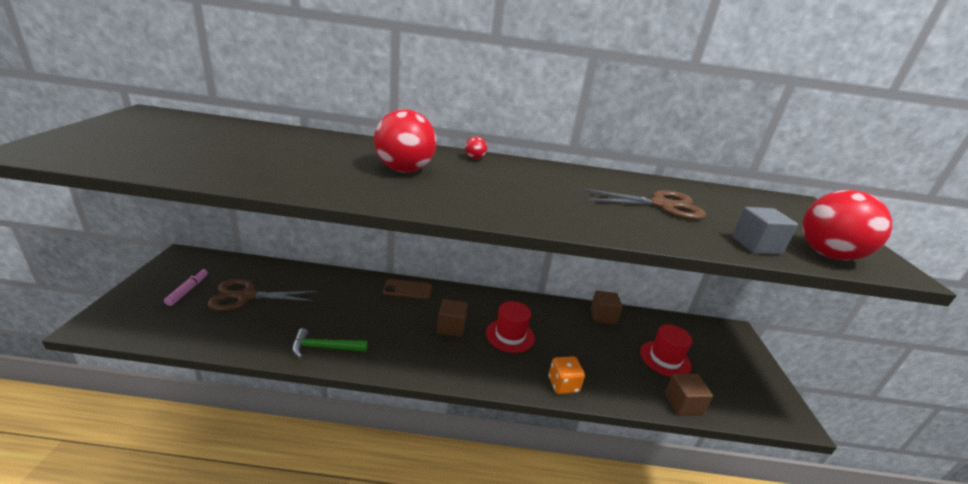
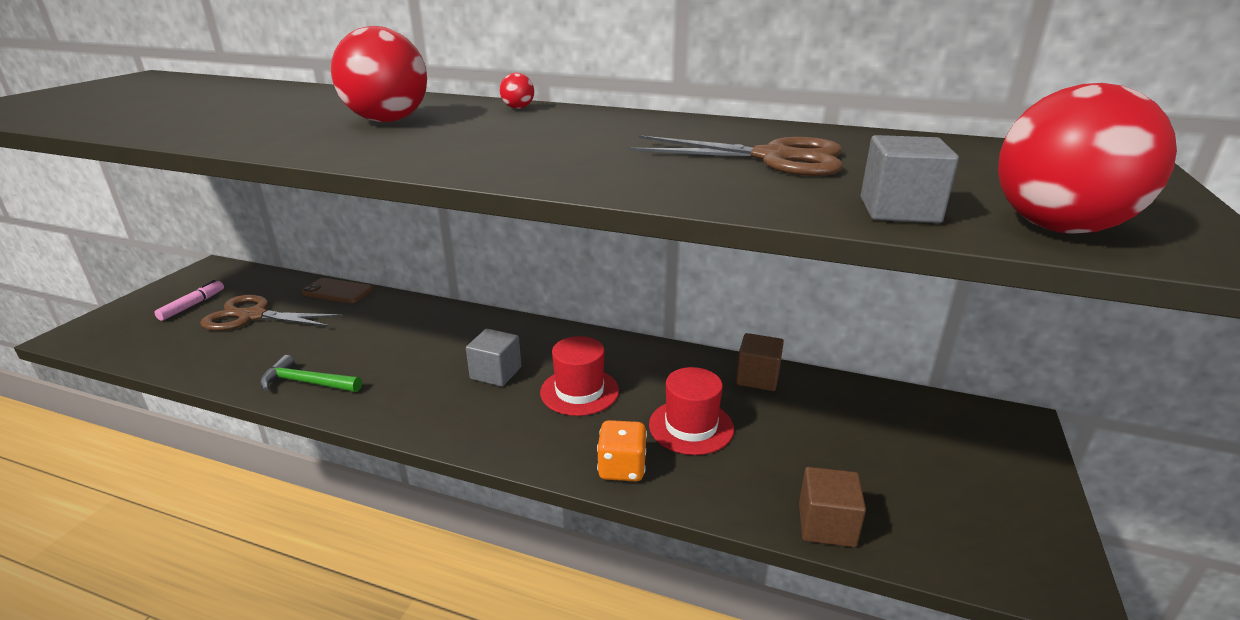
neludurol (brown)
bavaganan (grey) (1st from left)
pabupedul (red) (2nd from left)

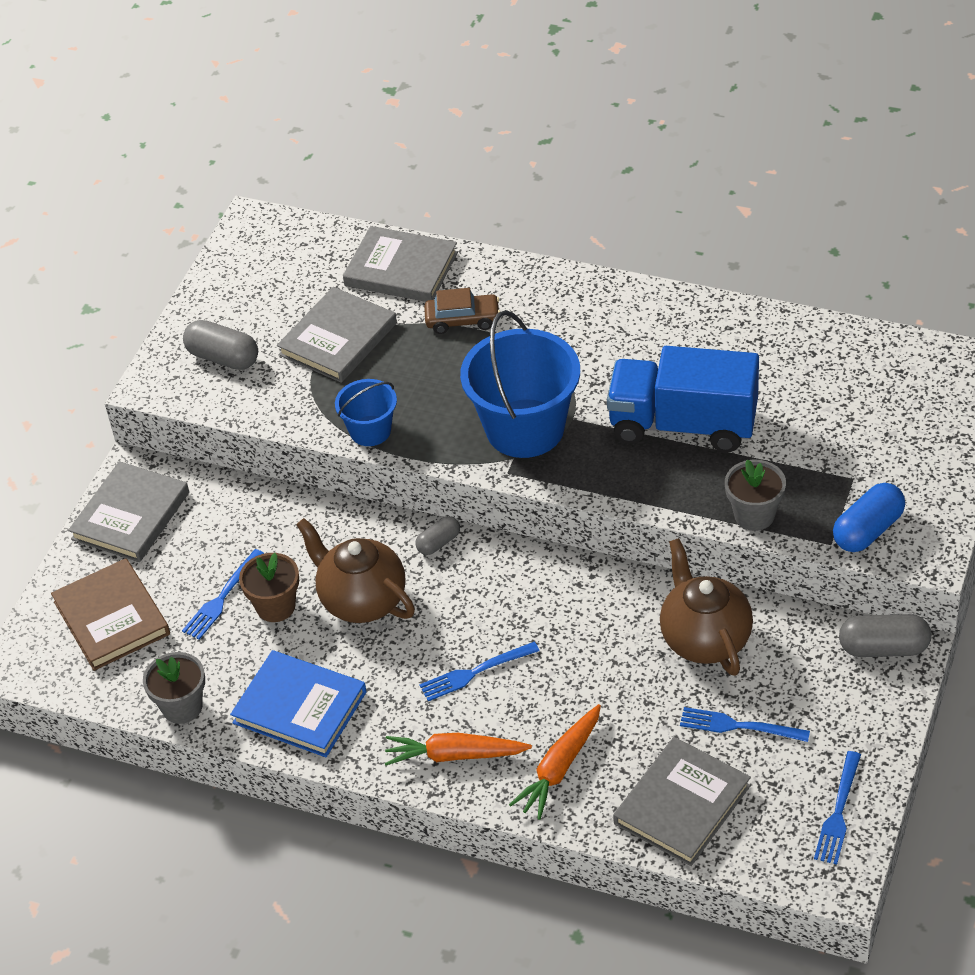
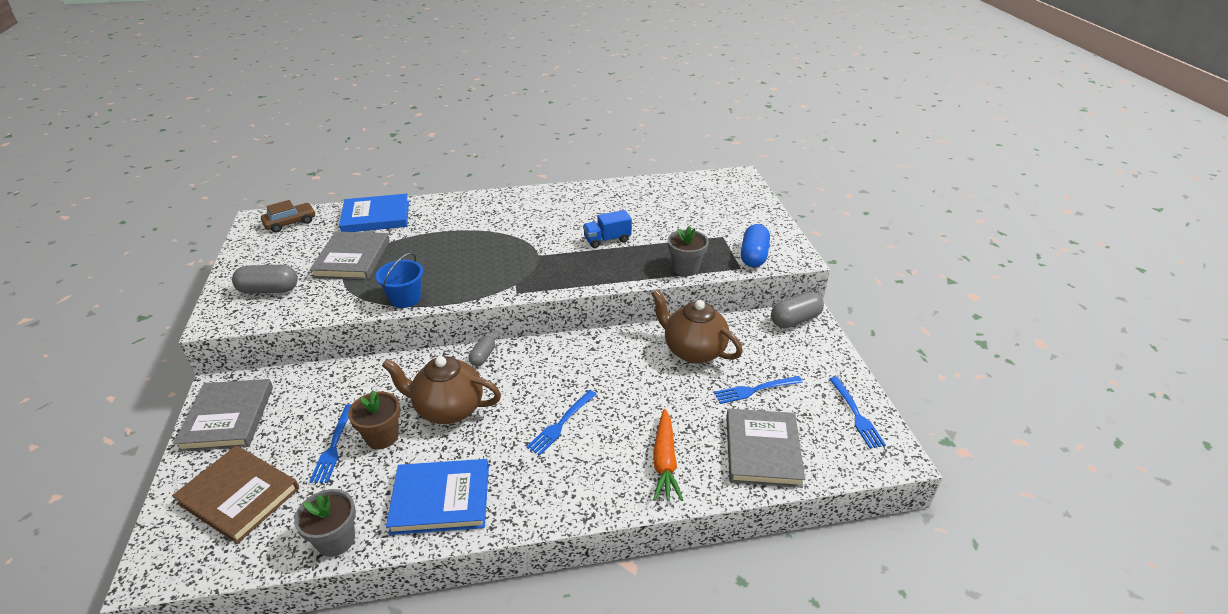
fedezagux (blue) (1st from left)
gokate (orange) (1st from left in the first image)
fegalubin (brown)
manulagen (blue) (2nd from left in the first image)
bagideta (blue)

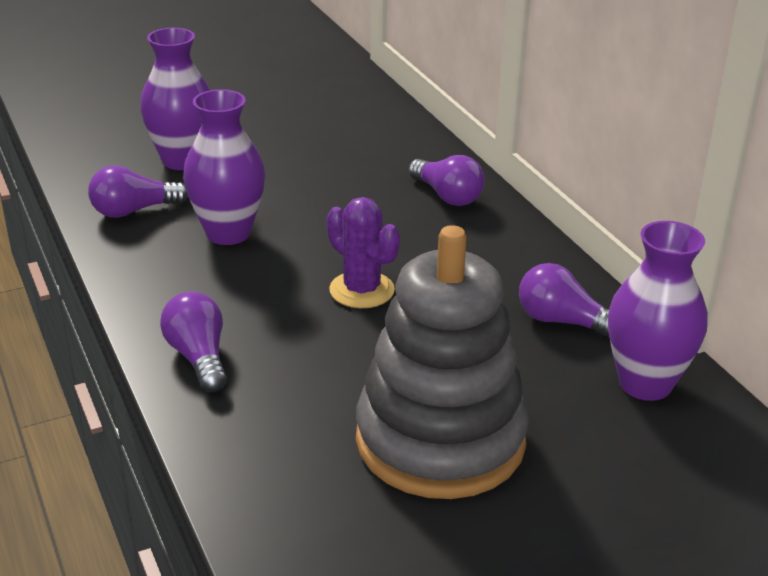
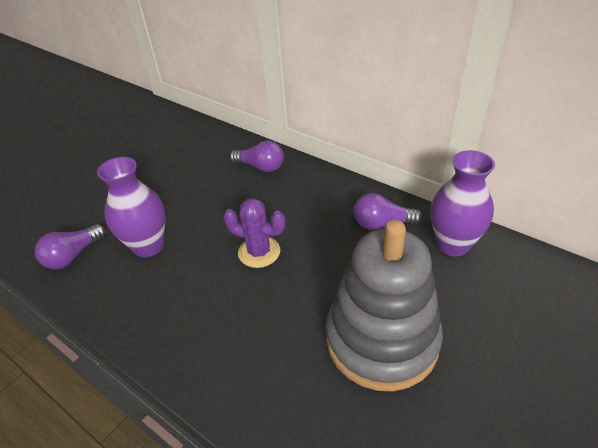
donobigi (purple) (1st from left in the first image)
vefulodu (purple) (2nd from left in the first image)

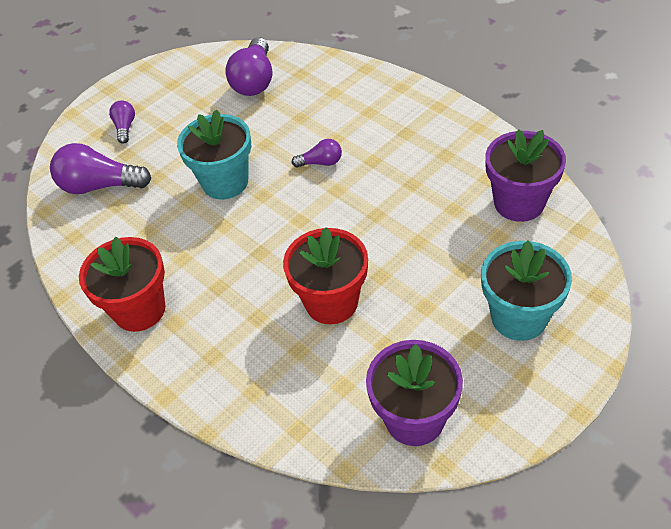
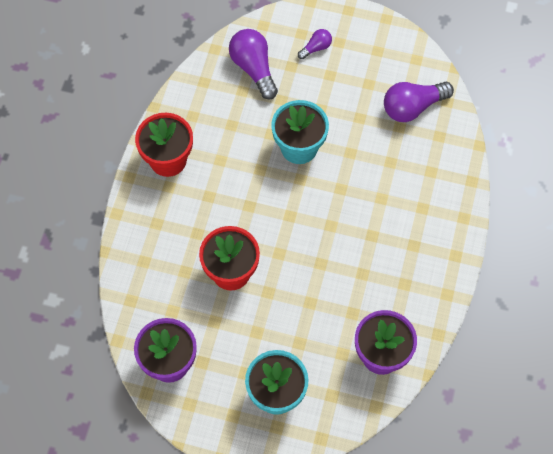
vefulodu (purple) (4th from left in the first image)

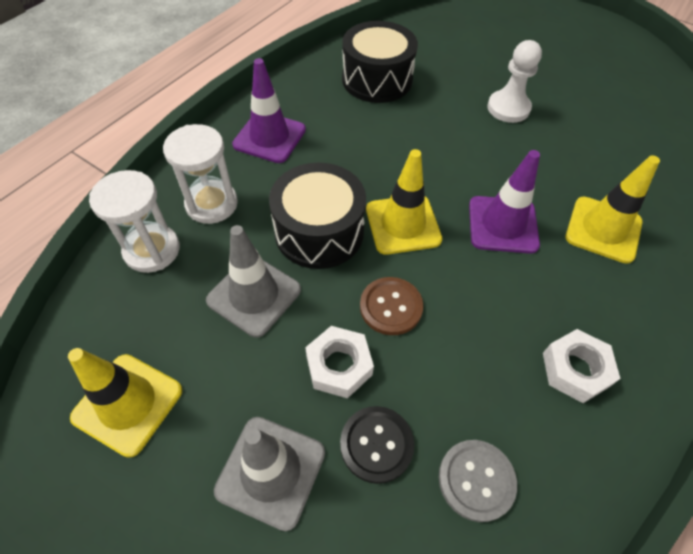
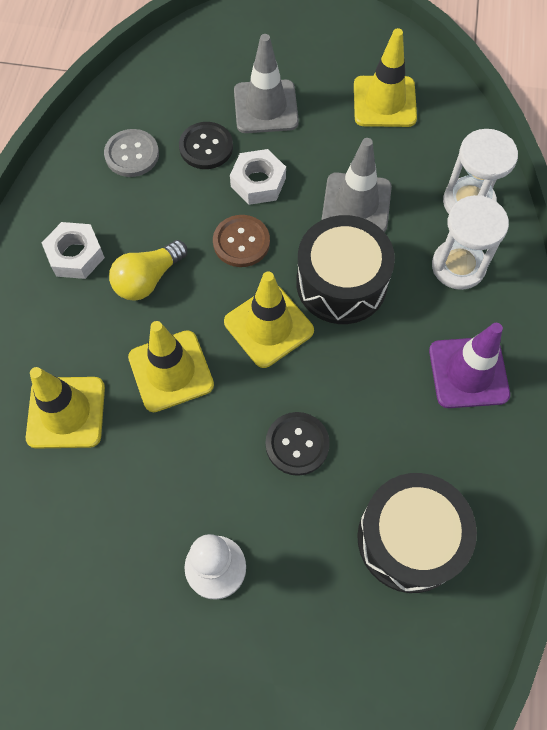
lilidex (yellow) (2nd from left)
vefulodu (yellow)
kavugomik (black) (2nd from left)

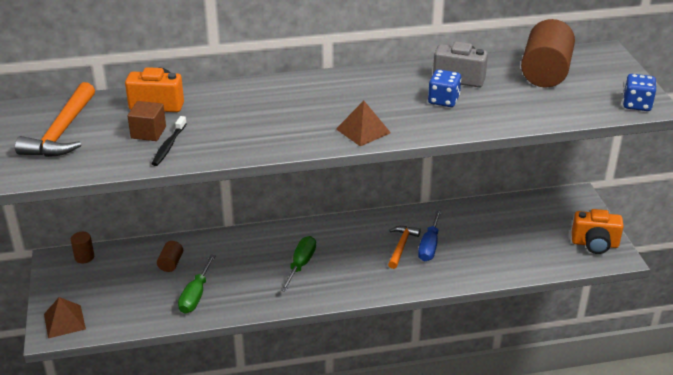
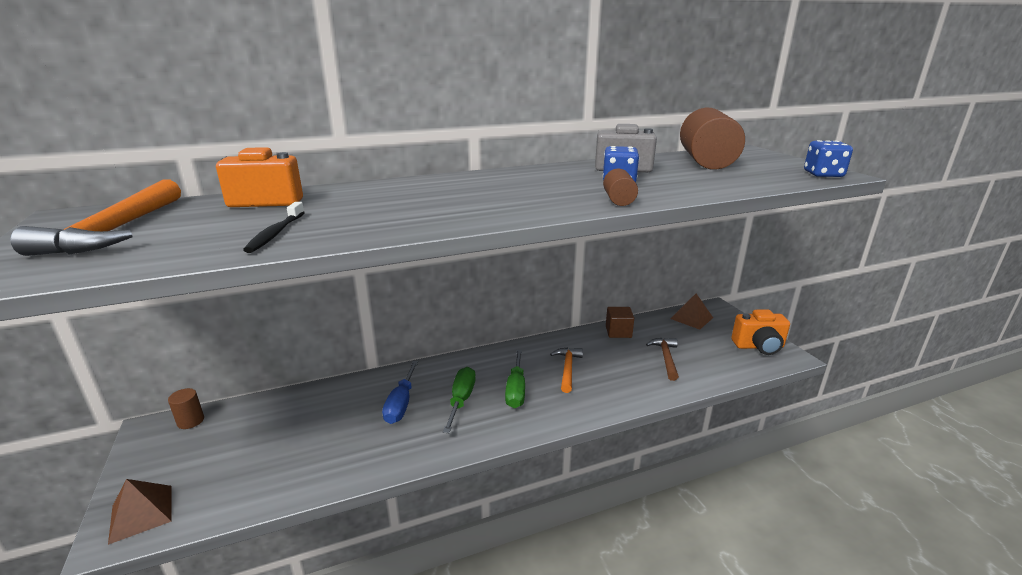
bavaganan (brown)
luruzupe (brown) (2nd from left)
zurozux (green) (2nd from left)
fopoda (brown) (2nd from left)
zurozux (blue)
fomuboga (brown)

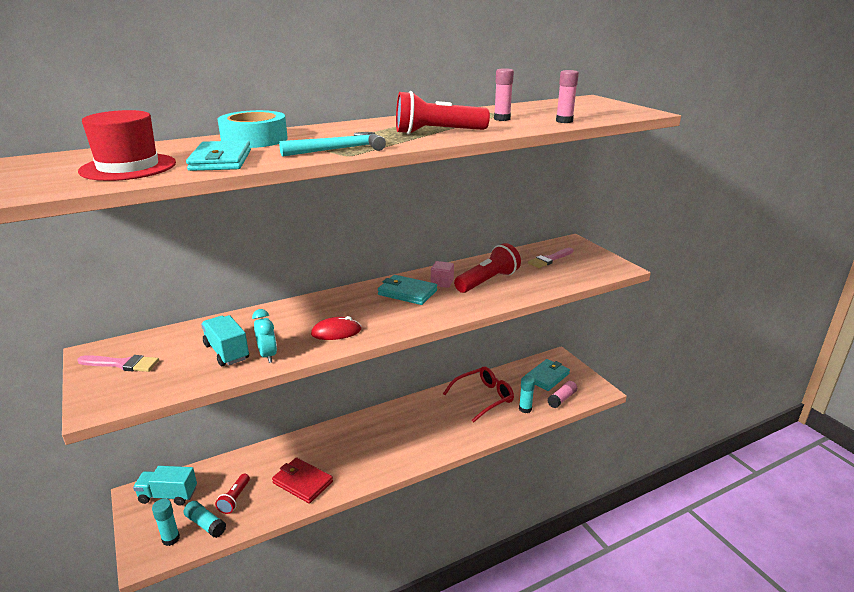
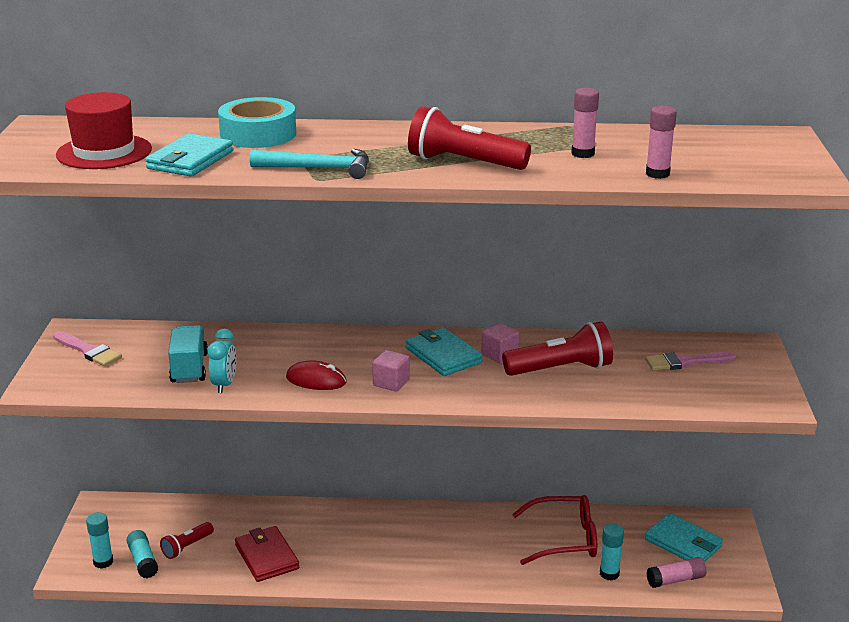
bagideta (turquoise) (1st from left in the first image)
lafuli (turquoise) (3rd from left)
bavaganan (pink) (1st from left)

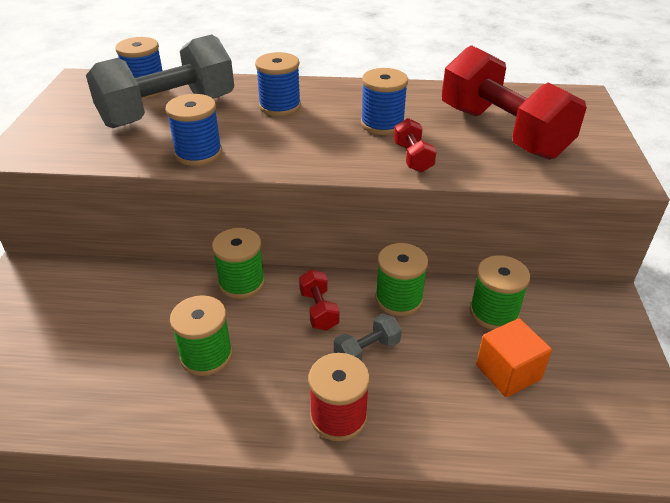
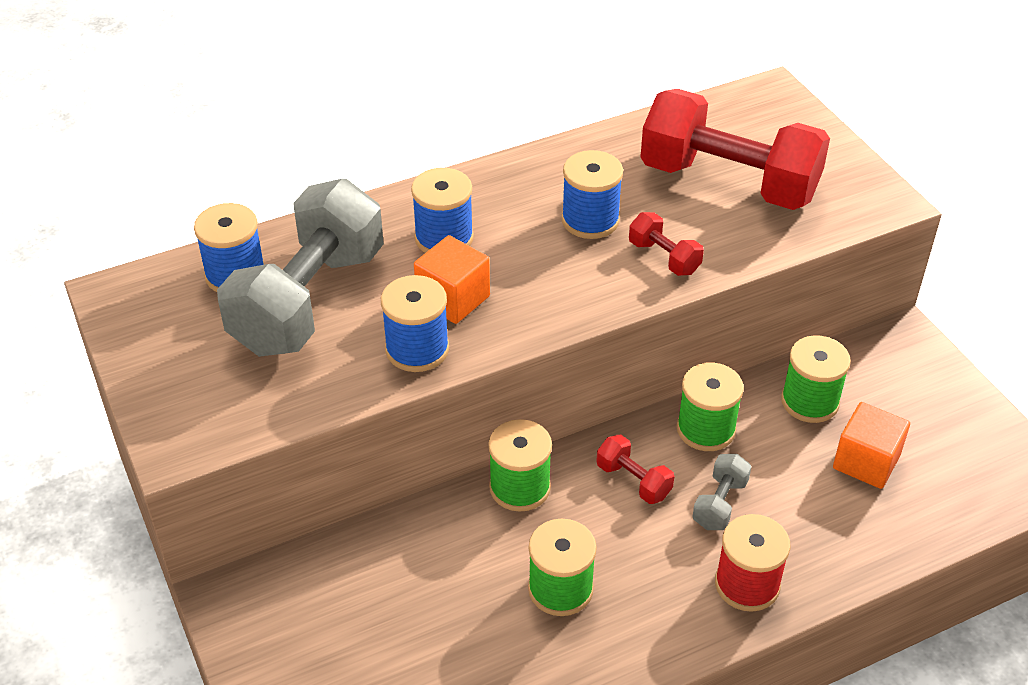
bavaganan (orange) (1st from left)

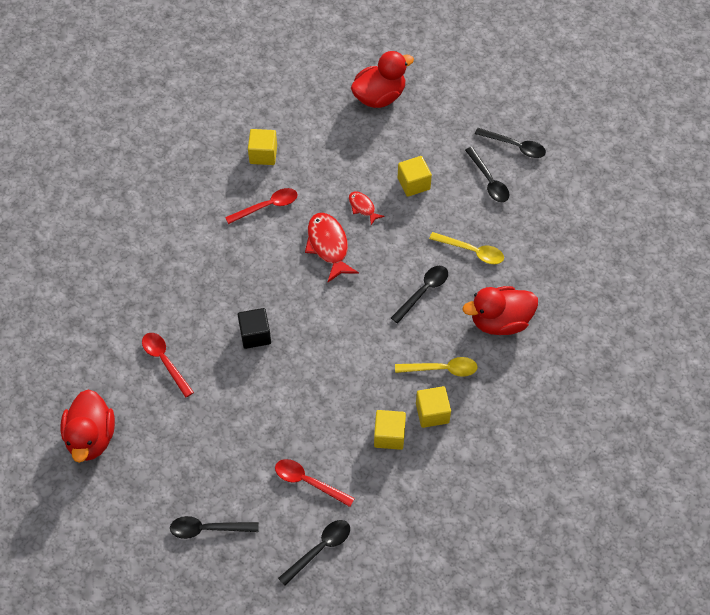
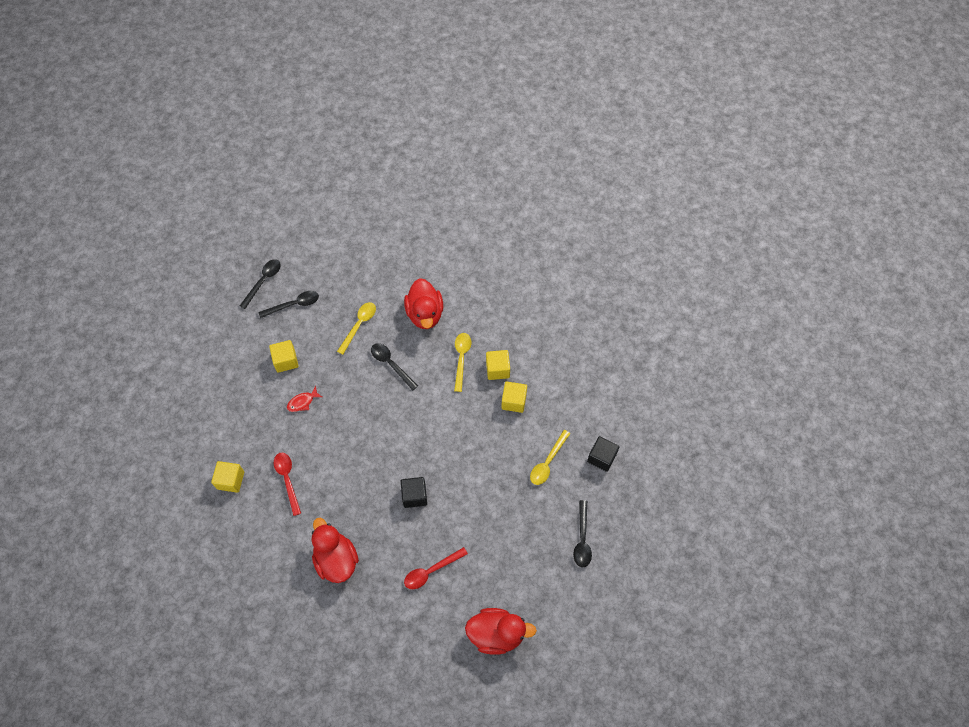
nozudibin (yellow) (3rd from left)
bavaganan (black) (2nd from left)
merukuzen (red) (1st from left in the first image)
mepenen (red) (1st from left)

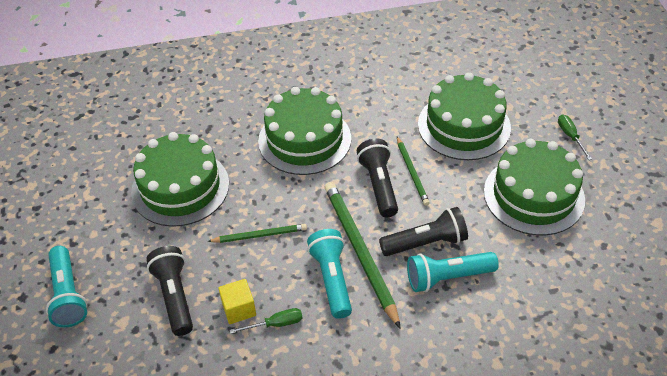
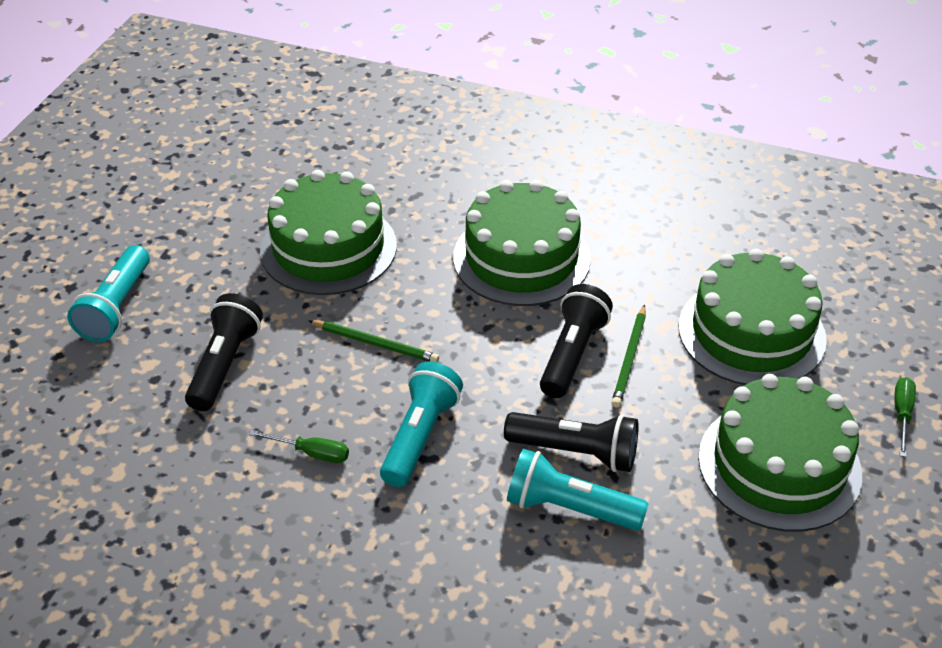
bavaganan (yellow)
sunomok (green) (2nd from left in the first image)

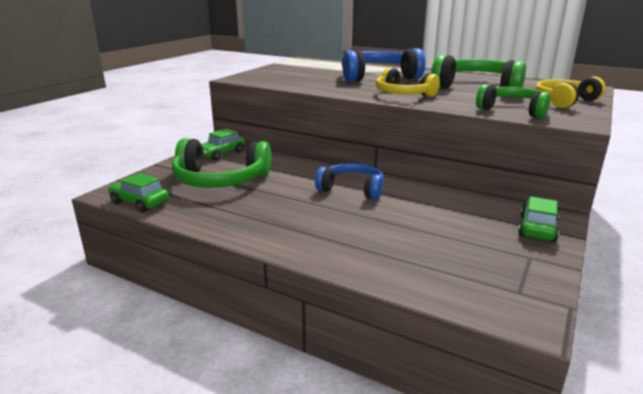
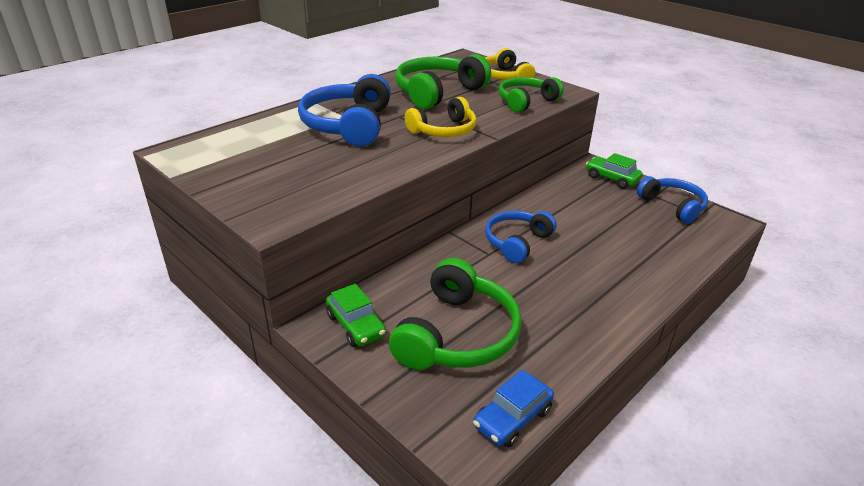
fegalubin (blue)
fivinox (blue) (3rd from left)

